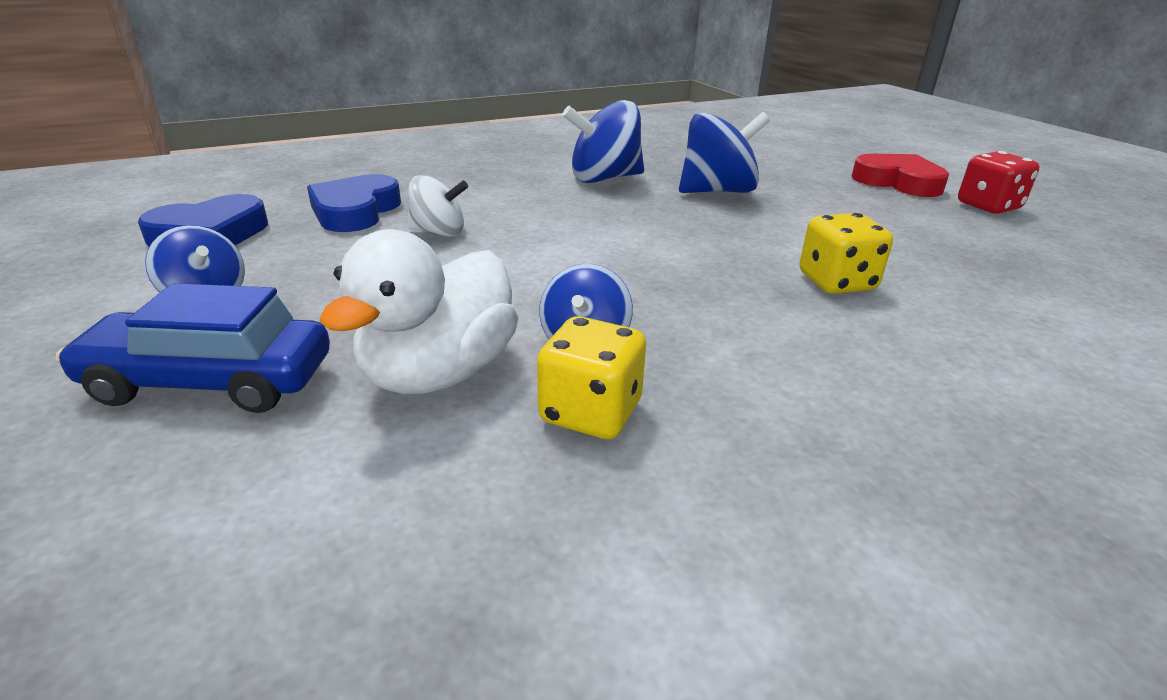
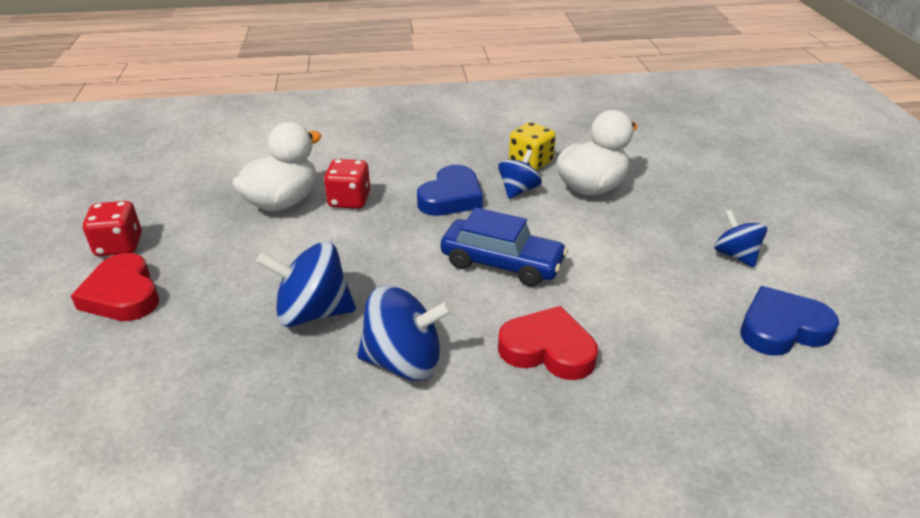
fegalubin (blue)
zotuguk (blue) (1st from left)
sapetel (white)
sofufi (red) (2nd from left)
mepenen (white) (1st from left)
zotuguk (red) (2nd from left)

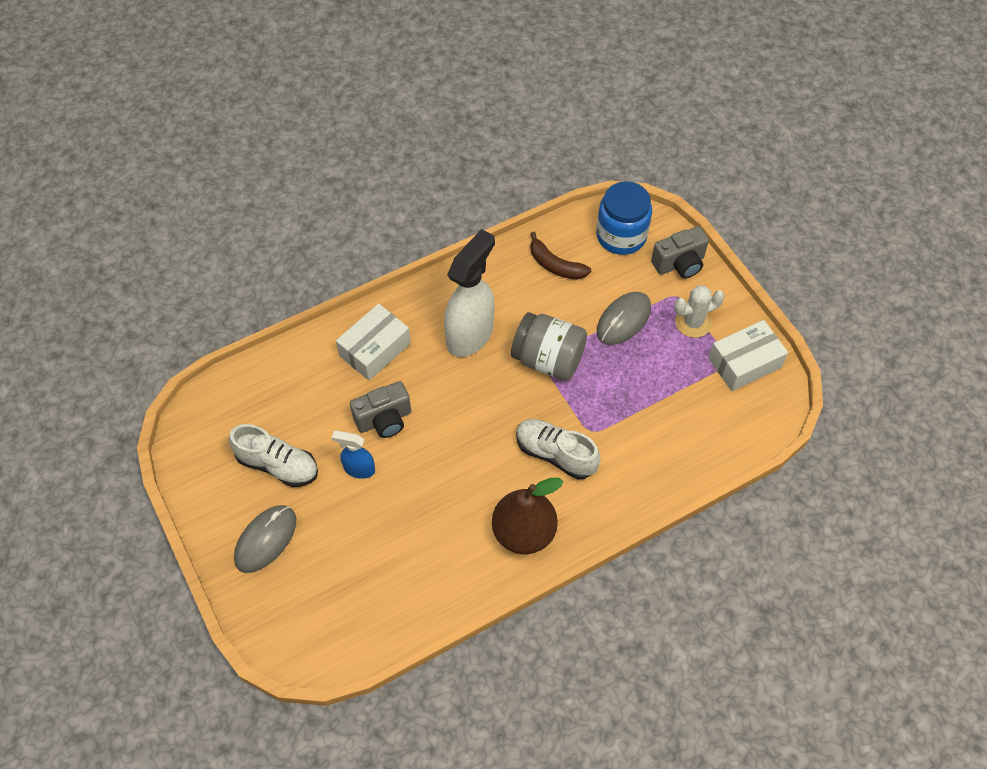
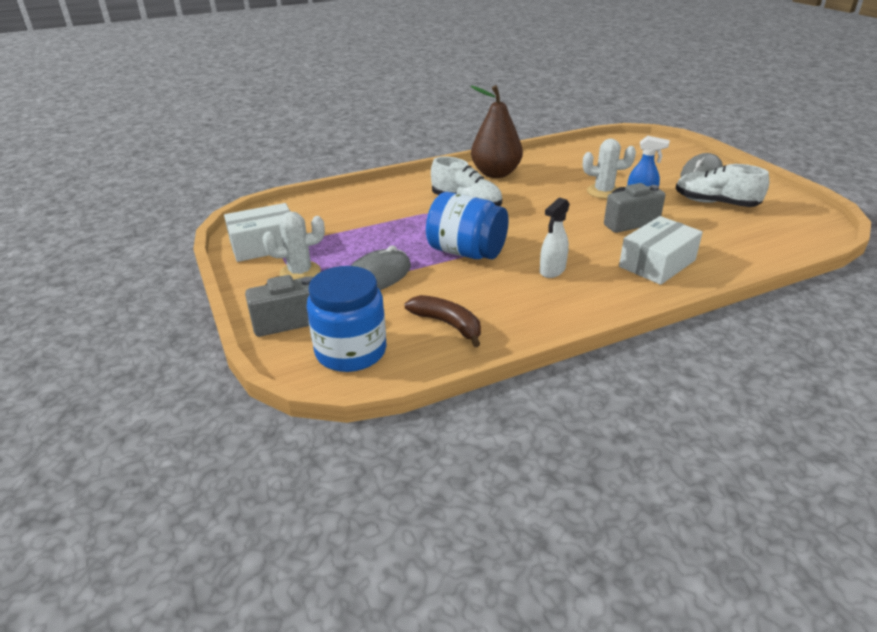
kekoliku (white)
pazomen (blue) (2nd from left)
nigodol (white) (2nd from left)

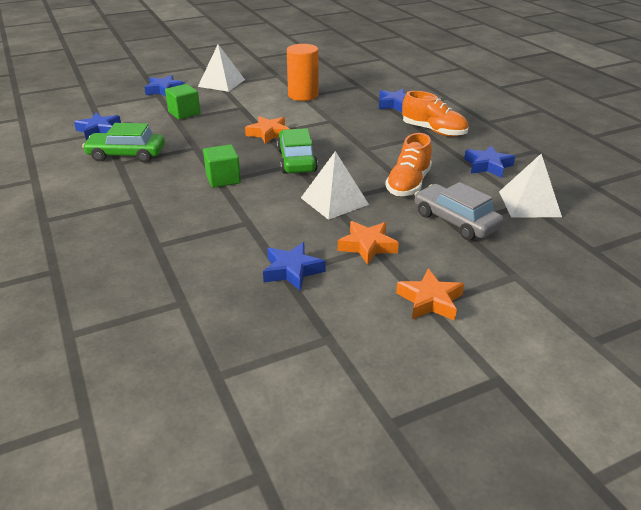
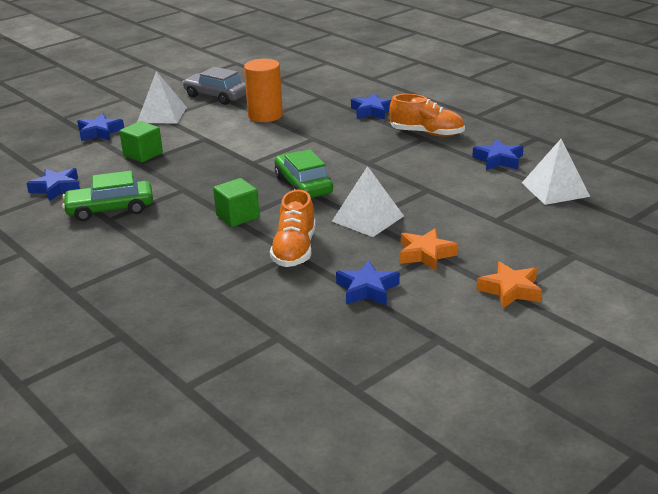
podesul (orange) (1st from left in the first image)
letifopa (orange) (1st from left)
fegalubin (grey)

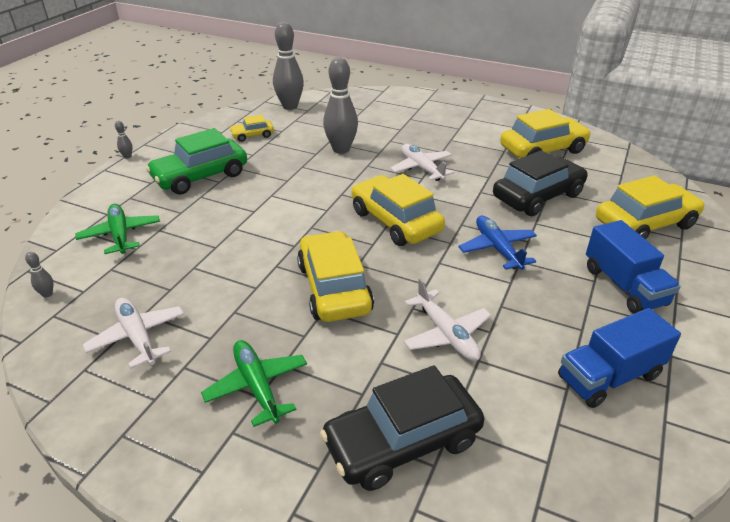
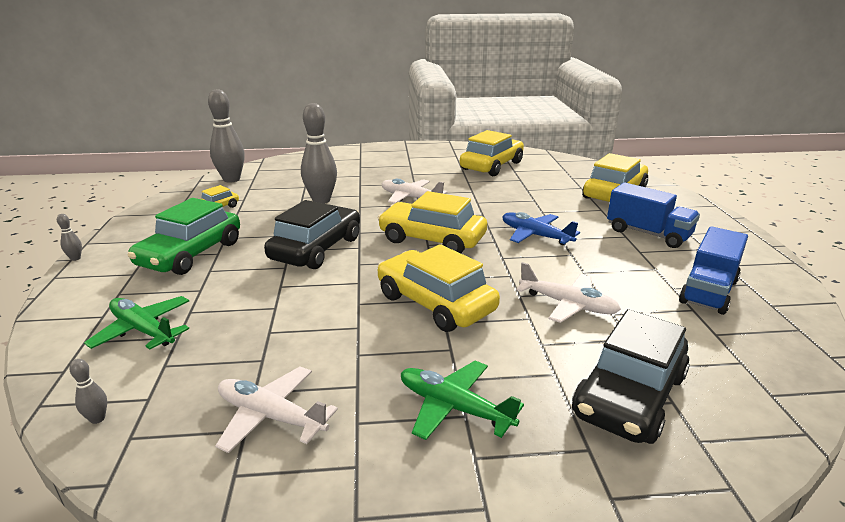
fegalubin (black) (1st from left)

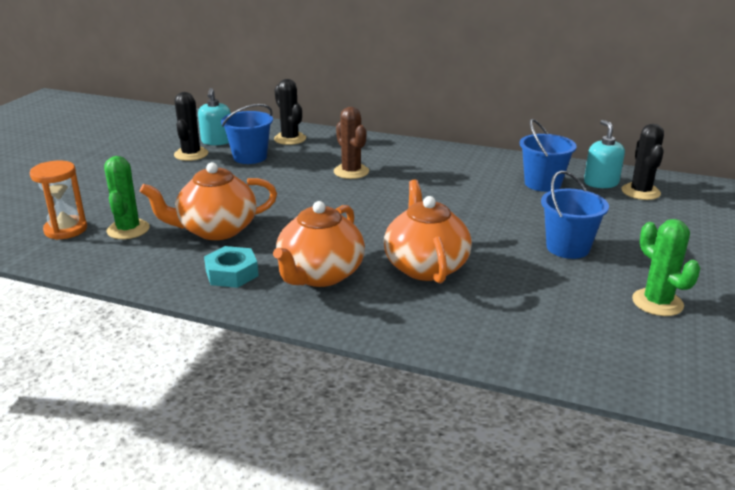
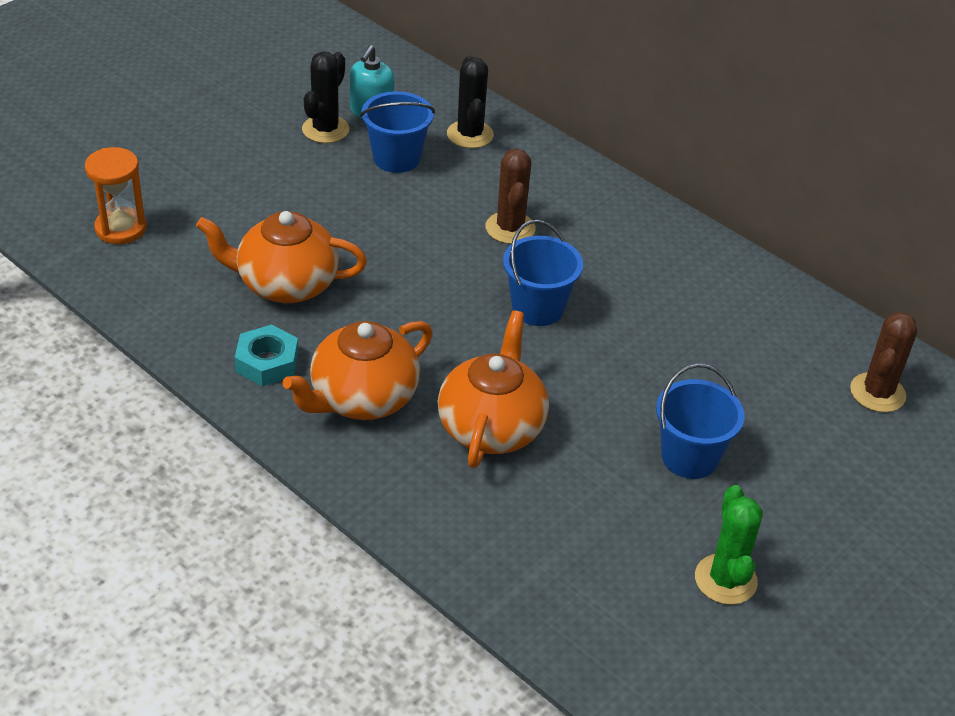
nigodol (green) (1st from left in the first image)
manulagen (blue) (2nd from left)
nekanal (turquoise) (2nd from left in the first image)
nigodol (brown) (2nd from left)

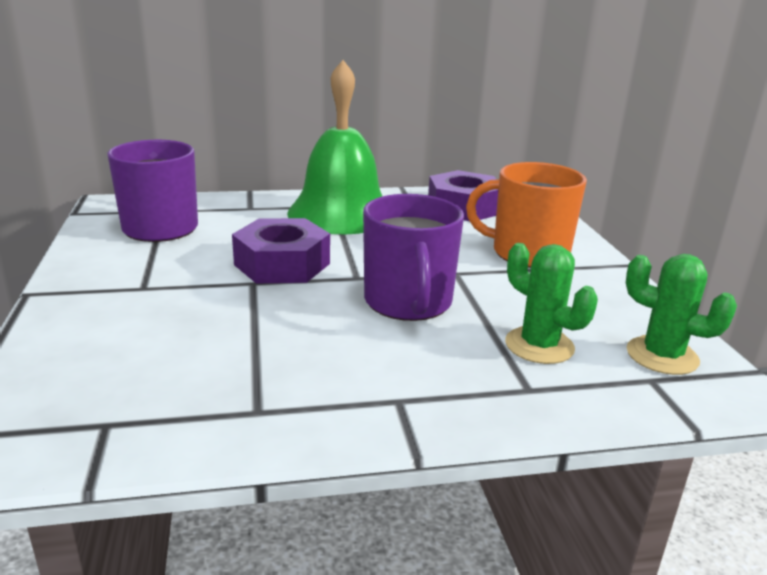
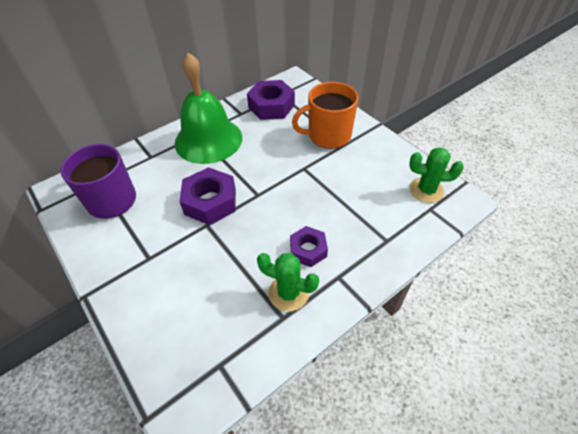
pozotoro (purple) (2nd from left in the first image)
nigodol (green) (1st from left)
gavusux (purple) (3rd from left)

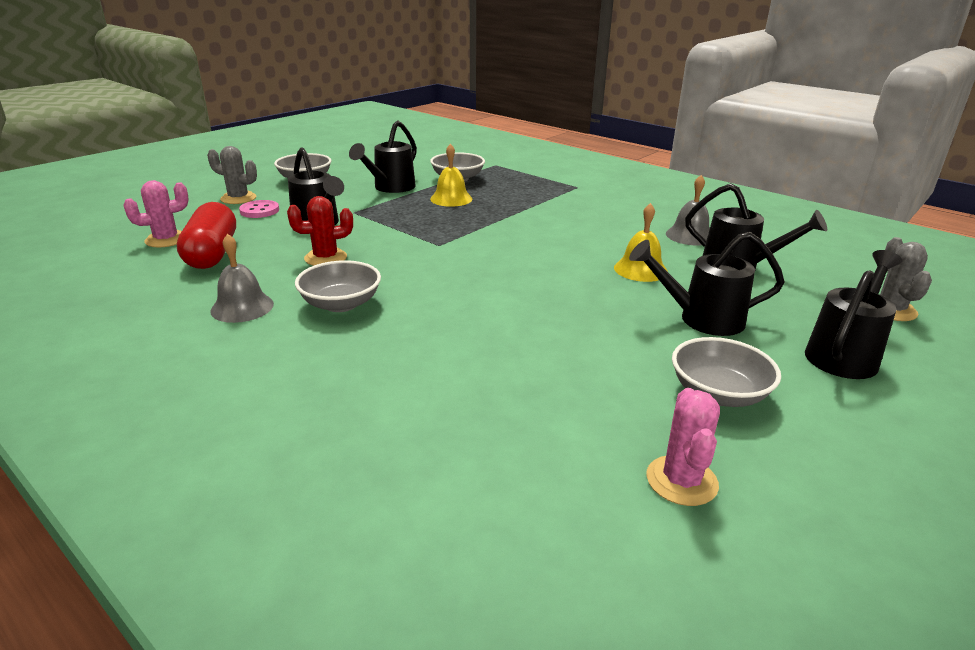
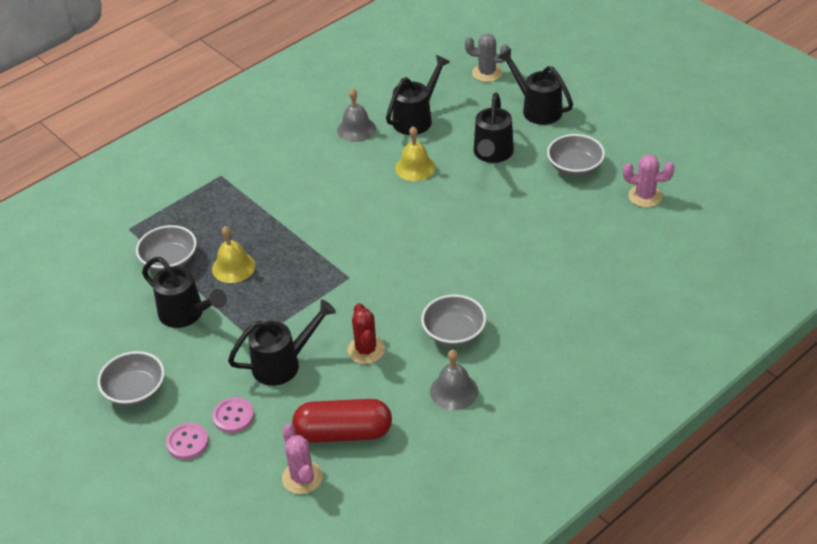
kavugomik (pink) (1st from left)

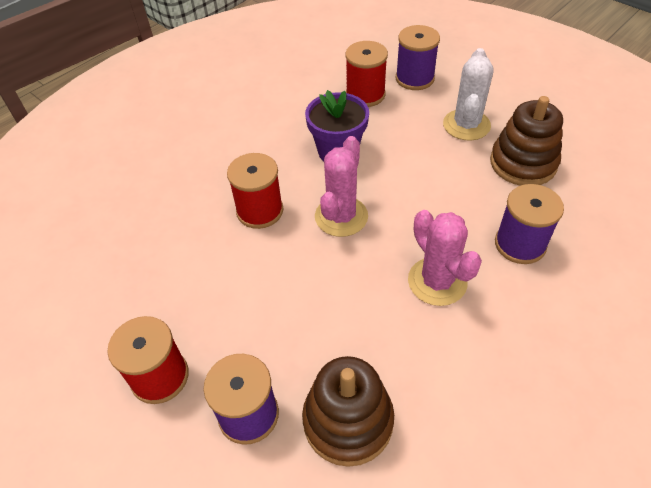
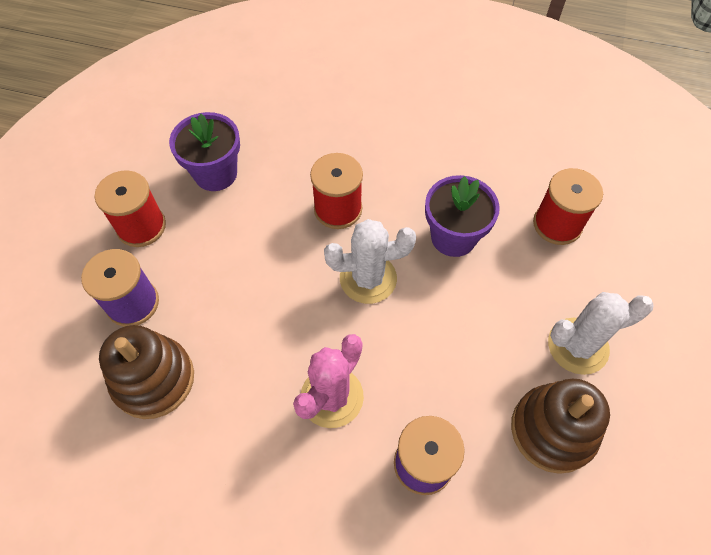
nigodol (white) (1st from left)
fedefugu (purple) (2nd from left in the first image)
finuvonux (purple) (1st from left)

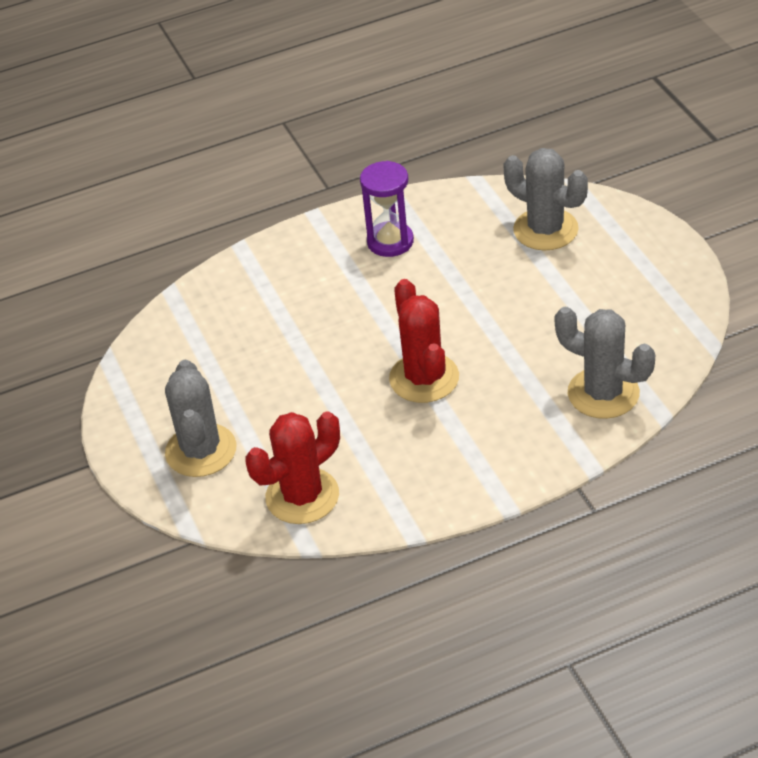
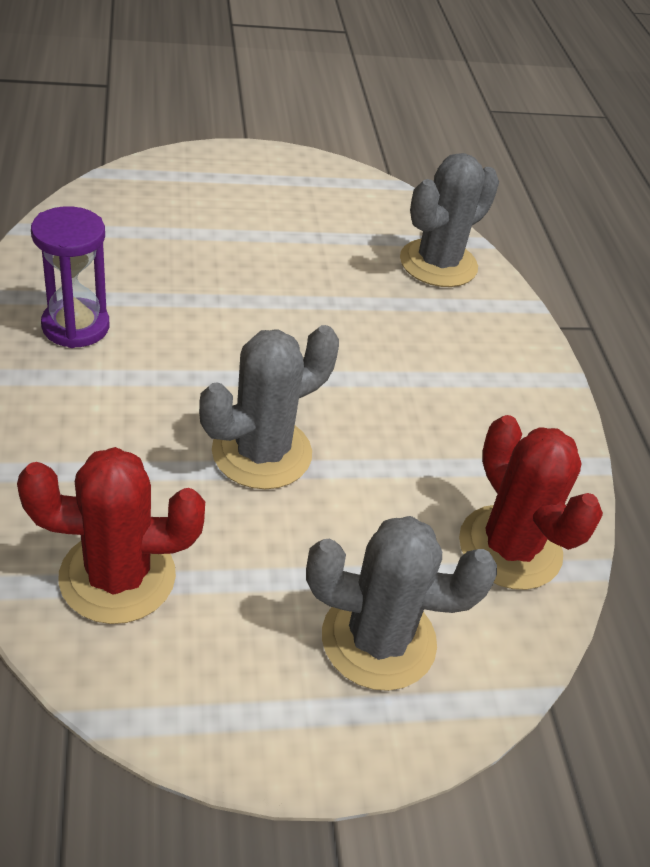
nigodol (red) (1st from left)
nigodol (grey) (1st from left)

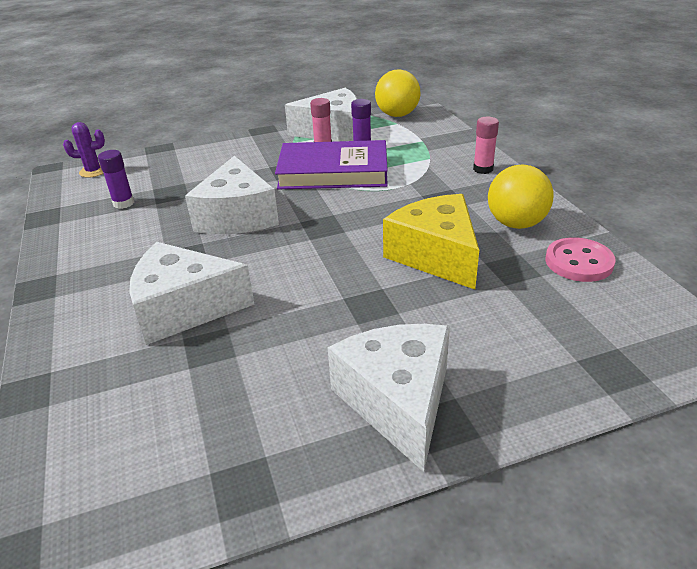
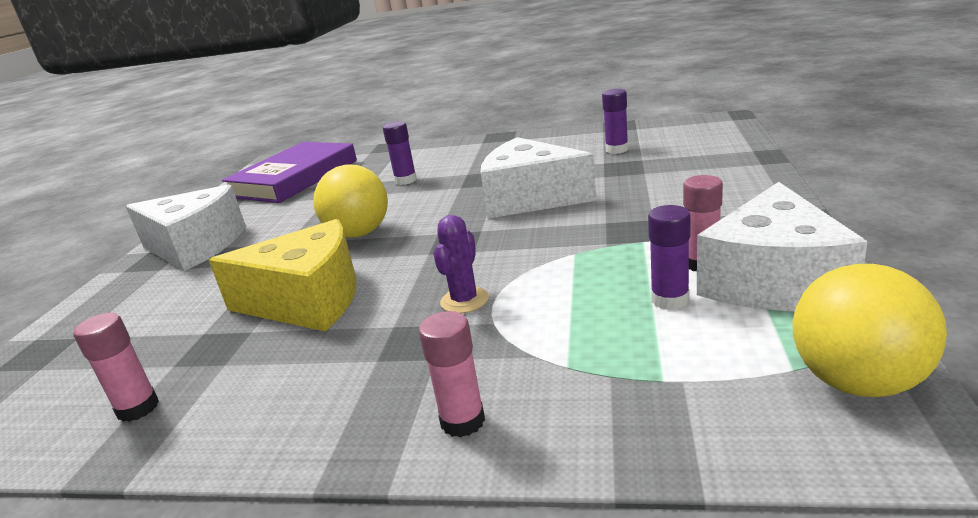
nigodol (purple)
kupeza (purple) (1st from left)
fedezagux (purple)
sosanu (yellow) (1st from left)
kupeza (pink) (1st from left)

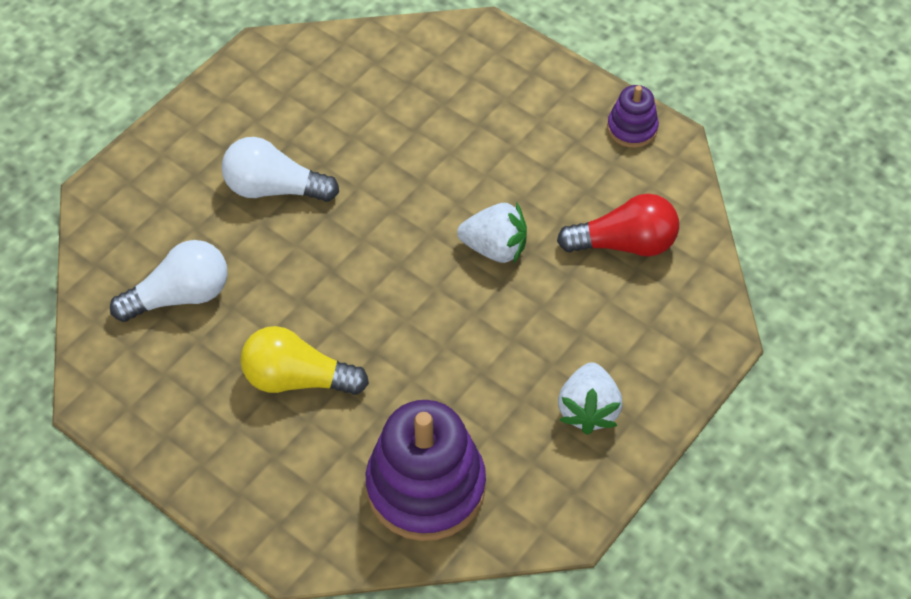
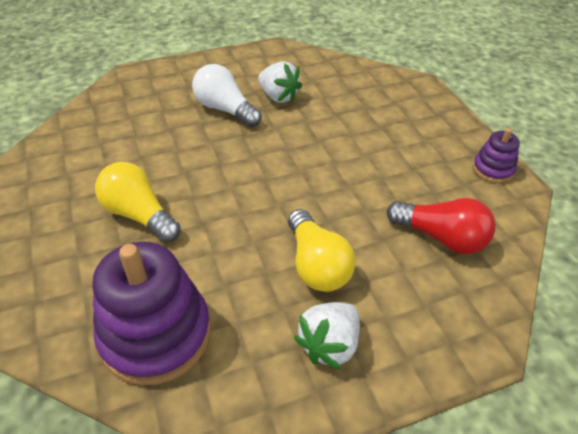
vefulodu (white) (1st from left in the first image)
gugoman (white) (1st from left)
vefulodu (yellow) (2nd from left)

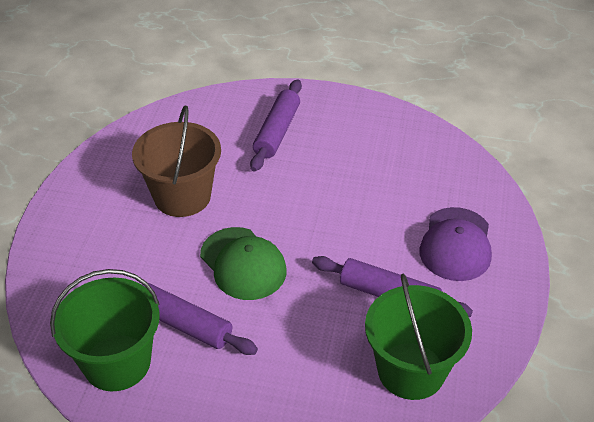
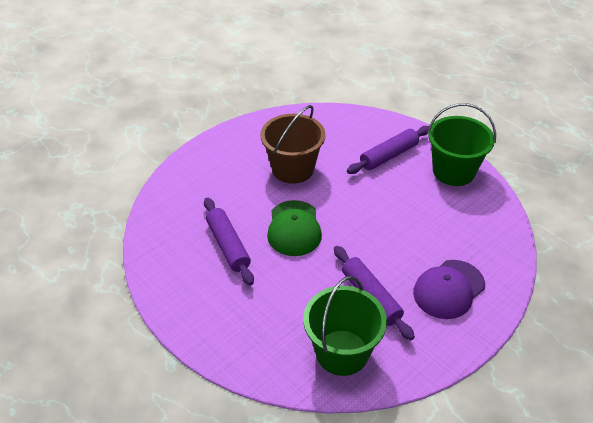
manulagen (green) (2nd from left)

